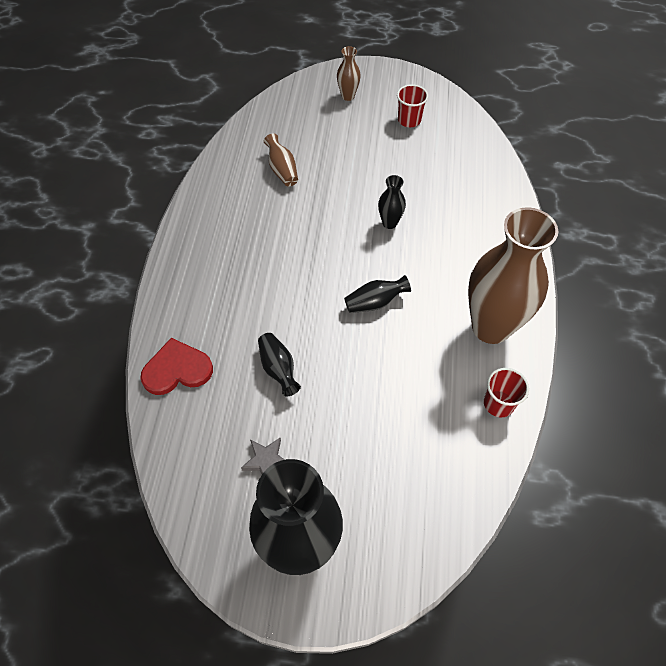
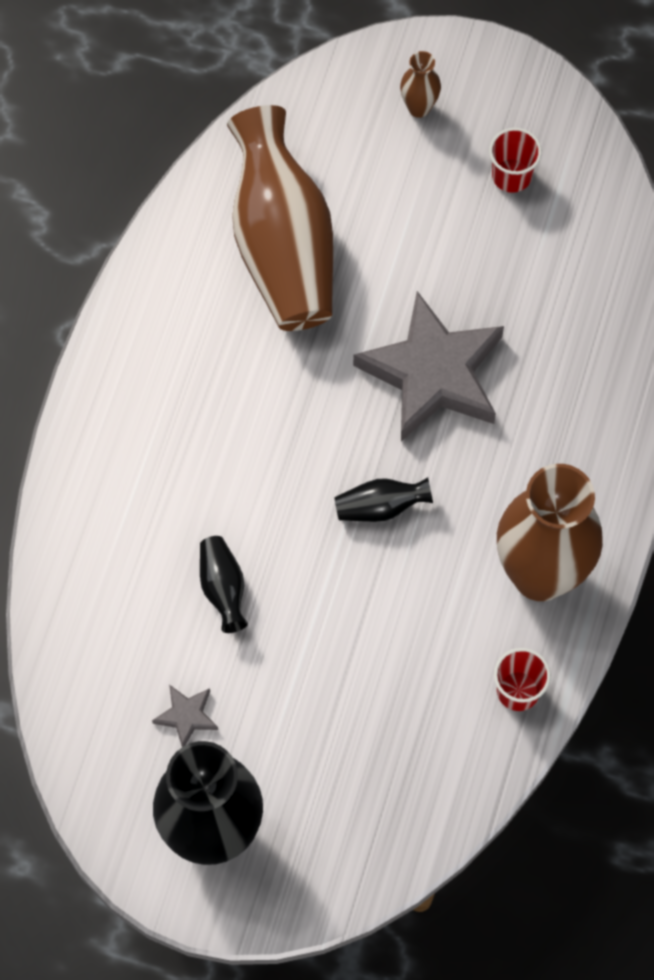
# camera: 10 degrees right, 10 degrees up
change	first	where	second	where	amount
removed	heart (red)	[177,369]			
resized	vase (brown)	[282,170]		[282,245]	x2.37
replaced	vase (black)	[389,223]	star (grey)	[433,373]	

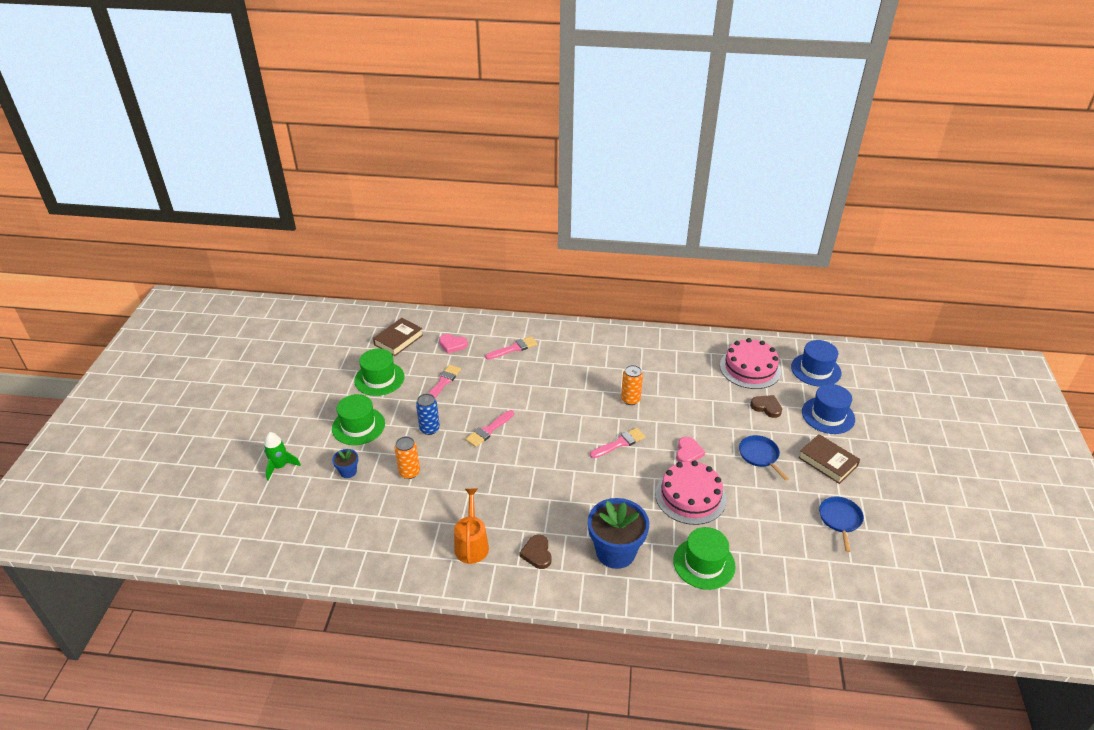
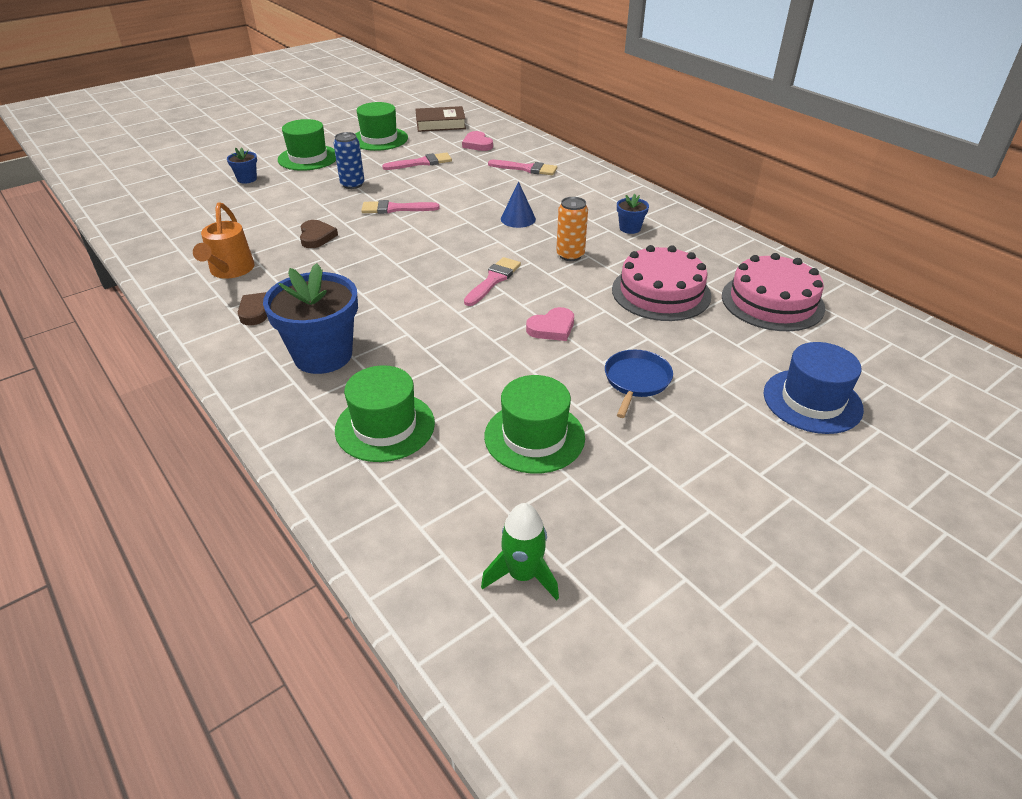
# camera: 45 degrees right, 0 degrees up
change	first	where	second	where	amount
moved	rocket (green)	[280,466]		[522,575]	
removed	can (orange)	[409,472]			
turned	watering can (orange)	[471,544]		[230,271]	135 degrees clockwise
turned	brush (pink)	[619,443]		[493,280]	75 degrees counterclockwise
moved	cake (pink)	[690,496]		[661,292]	
moved	heart (brown)	[766,407]		[316,237]	
removed	hat (blue)	[816,370]			
removed	book (brown)	[827,462]			
removed	pan (blue)	[840,519]			
added			hat (green)	[534,437]	
added			cone (blue)	[518,219]	
added			flower pot (blue)	[630,228]	

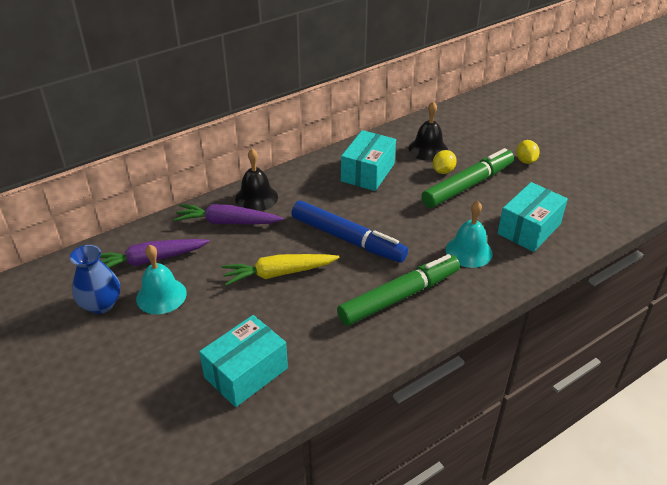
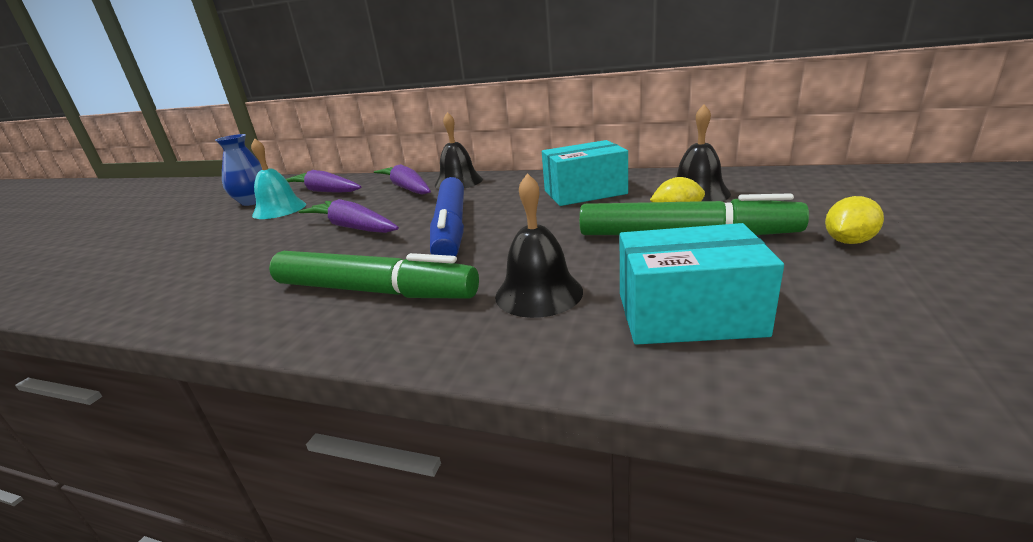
# camera: 55 degrees right, 15 degrees down
change	first	where	second	where	amount
removed	box (turquoise)	[246,373]			
recoloured	carrot (yellow)	[279,273]	carrot (purple)	[353,227]	
recoloured	bell (turquoise)	[468,251]	bell (black)	[538,293]	

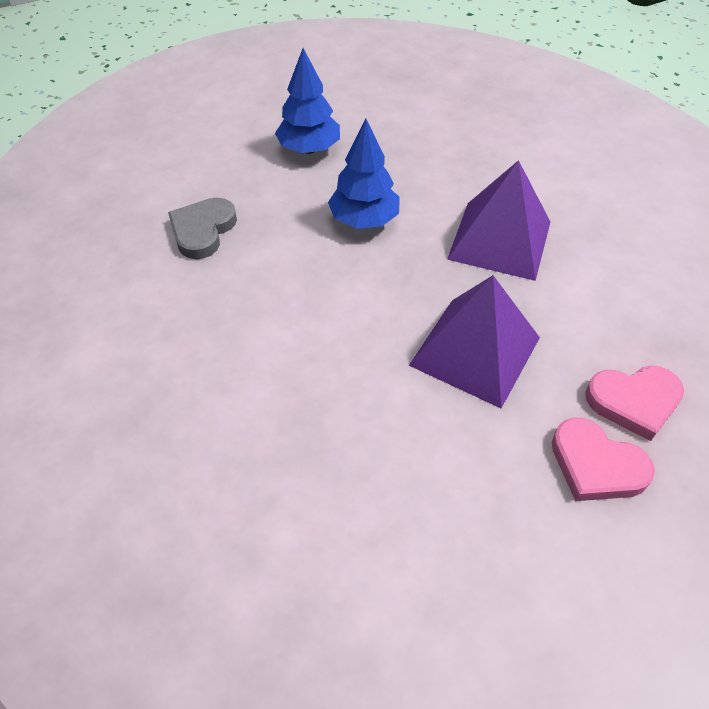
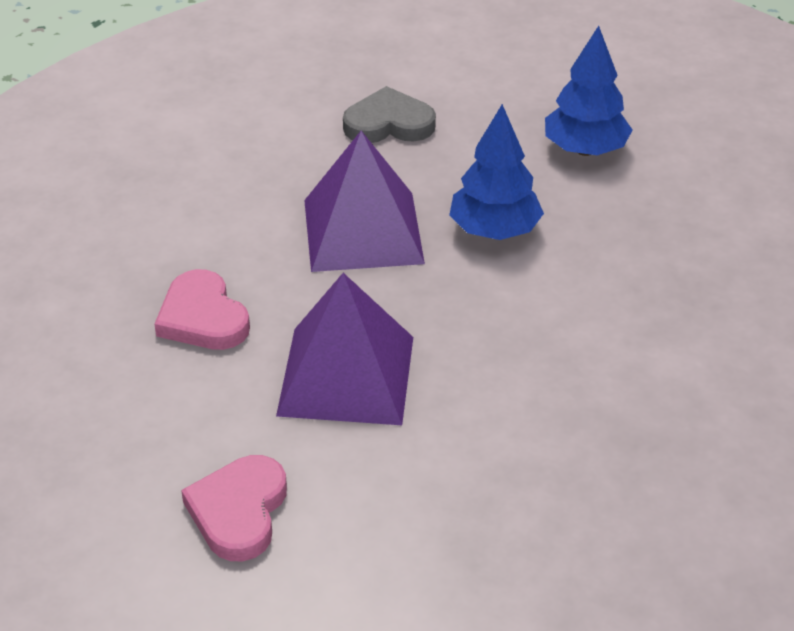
# camera: 65 degrees right, 10 degrees down
change	first	where	second	where	amount
moved	pyramid (purple)	[500,240]		[363,231]	
moved	heart (pink)	[634,402]		[203,317]	

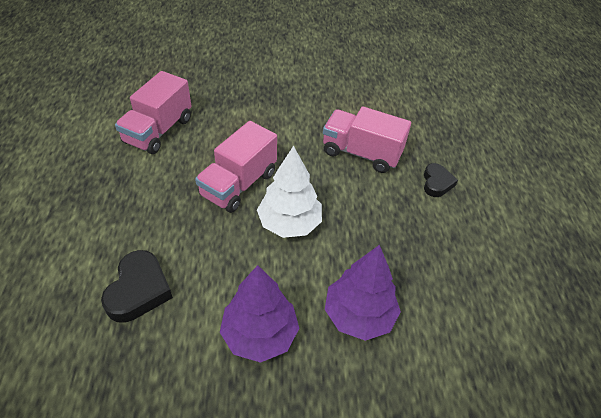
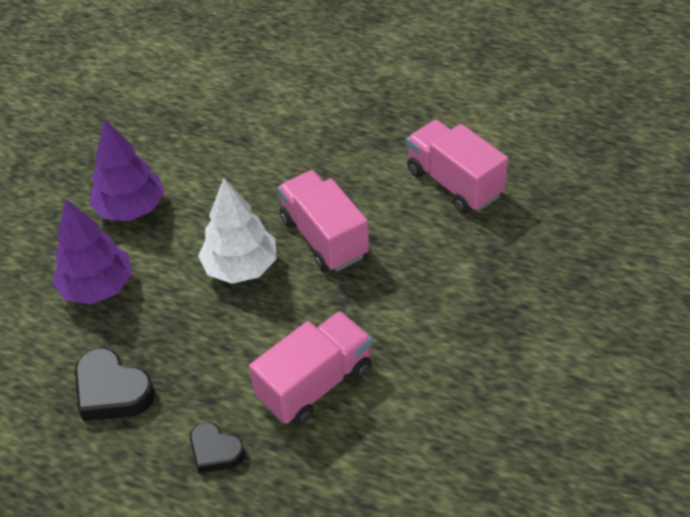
# camera: 120 degrees right, 0 degrees up
change	first	where	second	where	amount
moved	heart (black)	[139,290]		[112,391]	

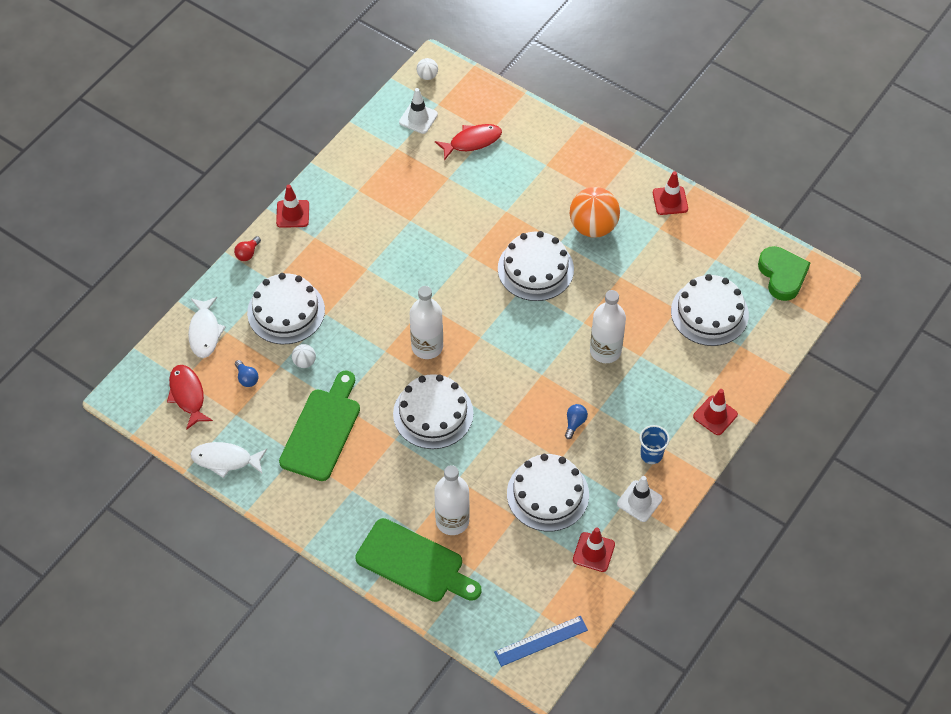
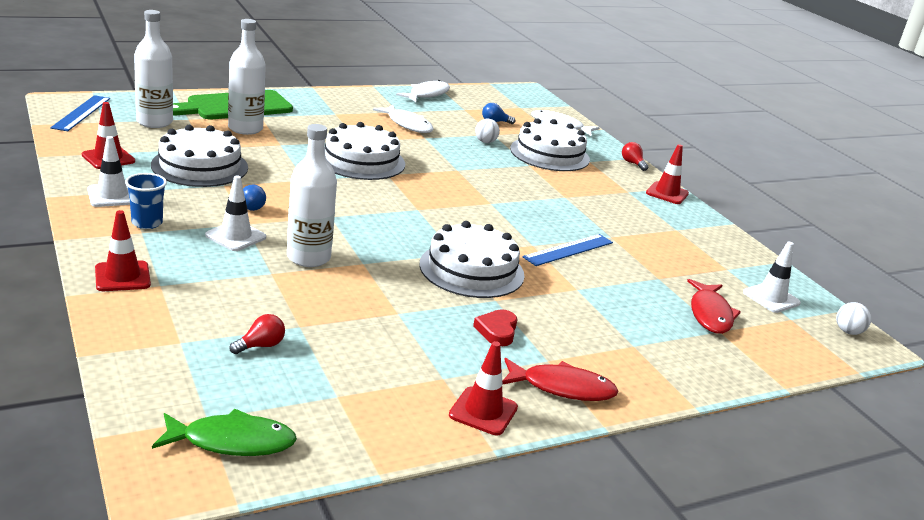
# camera: 115 degrees right, 30 degrees down
change	first	where	second	where	amount
moved	fish (red)	[188,395]		[562,388]	
replaced	cutting board (green)	[322,430]	fish (white)	[407,124]	
moved	bottle (white)	[427,347]		[154,122]	
replaced	ball (orange)	[593,226]	heart (red)	[497,331]	
replaced	cake (white)	[709,312]	light bulb (red)	[261,346]	
replaced	heart (green)	[782,275]	fish (green)	[232,441]	
added			traffic cone (white)	[235,236]	
added			ruler (blue)	[568,250]	

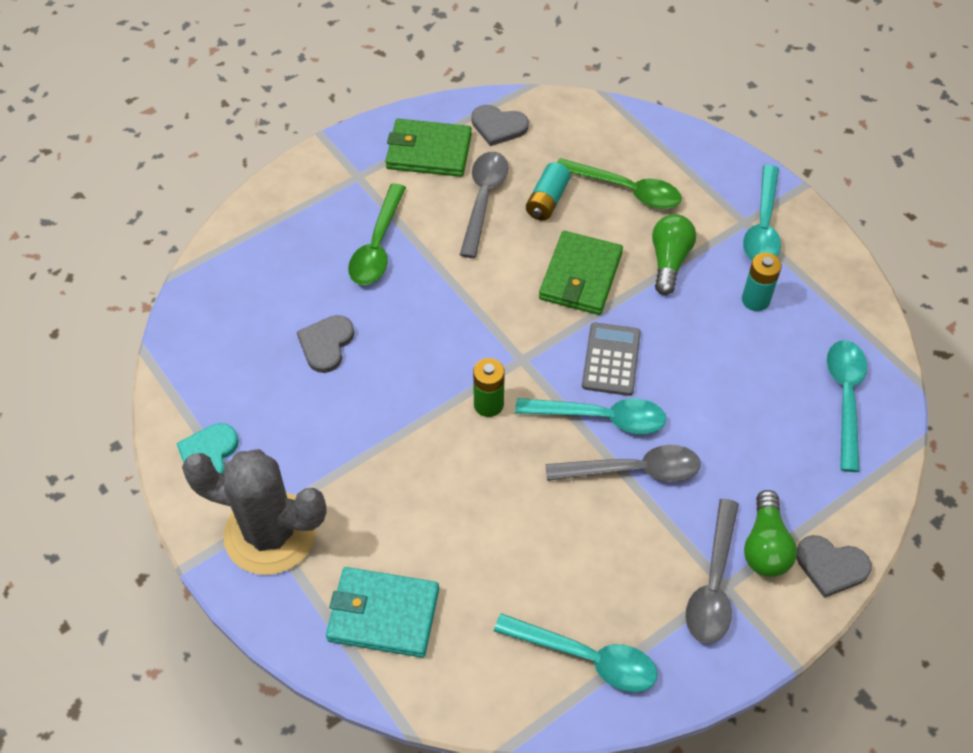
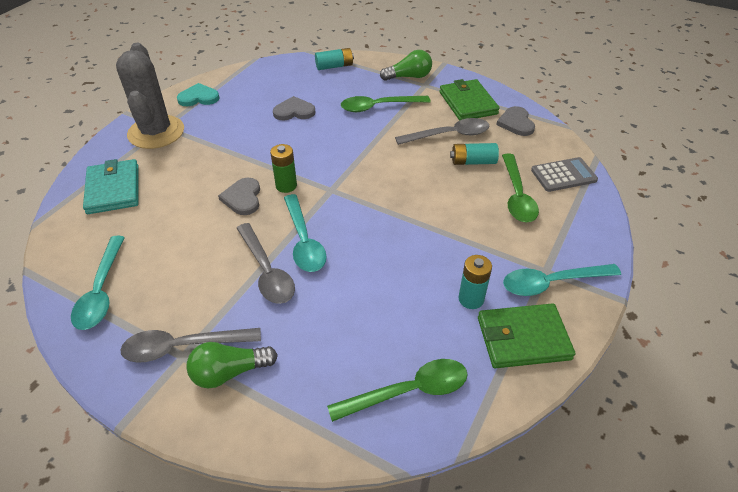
# camera: 65 degrees right, 10 degrees down
change	first	where	second	where	amount
moved	wallet (green)	[580,276]		[523,338]	
moved	calculator (grey)	[611,359]		[563,175]	
moved	light bulb (green)	[669,261]		[409,77]	
moved	heart (grey)	[831,566]		[243,198]	
recoloured	spoon (turquoise)	[845,397]	spoon (green)	[409,391]	
added			battery (turquoise)	[334,66]	

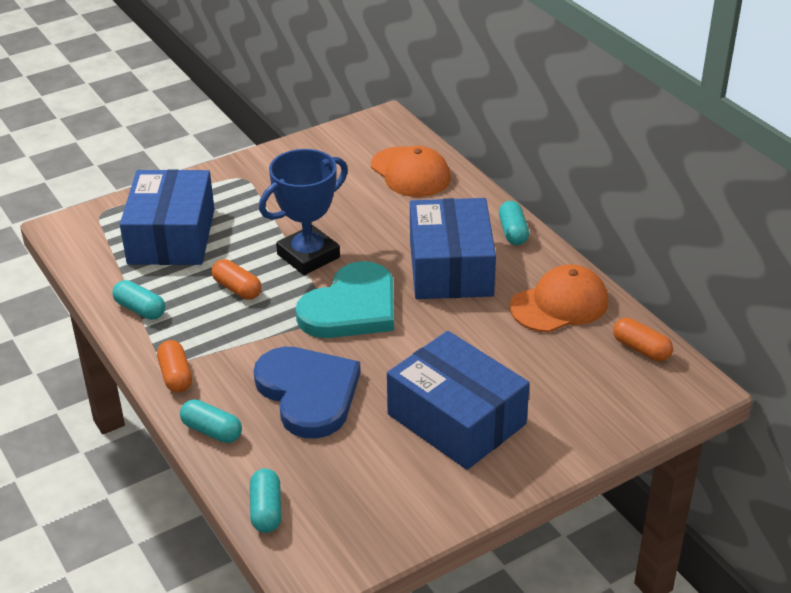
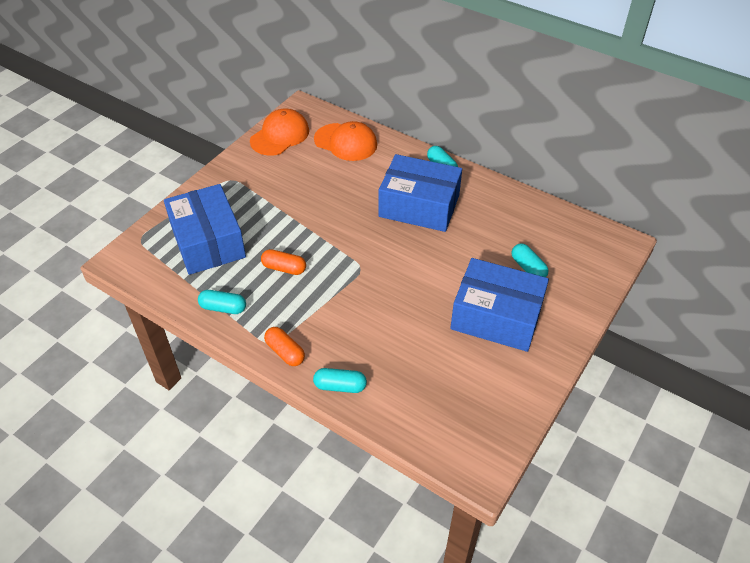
# camera: 25 degrees left, 10 degrees up
change	first	where	second	where	amount
moved	capsule (turquoise)	[266,510]		[528,268]	
removed	heart (blue)	[308,393]			
removed	trophy (blue)	[308,256]			
removed	heart (turquoise)	[351,307]			
turned	box (blue)	[450,268]		[419,206]	45 degrees counterclockwise
moved	cap (orange)	[559,304]		[280,135]	
removed	capsule (orange)	[641,349]			

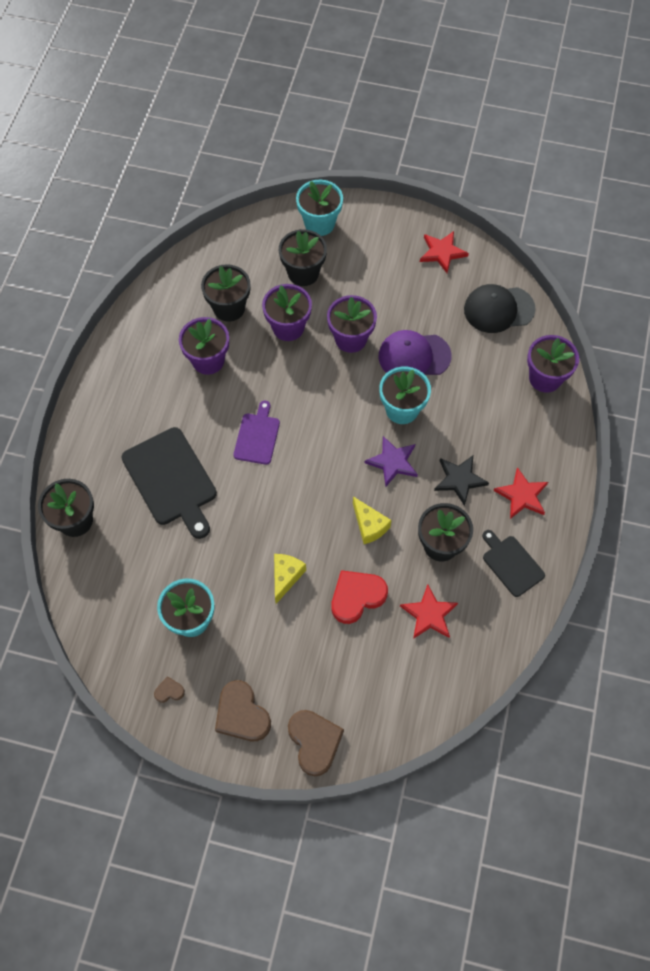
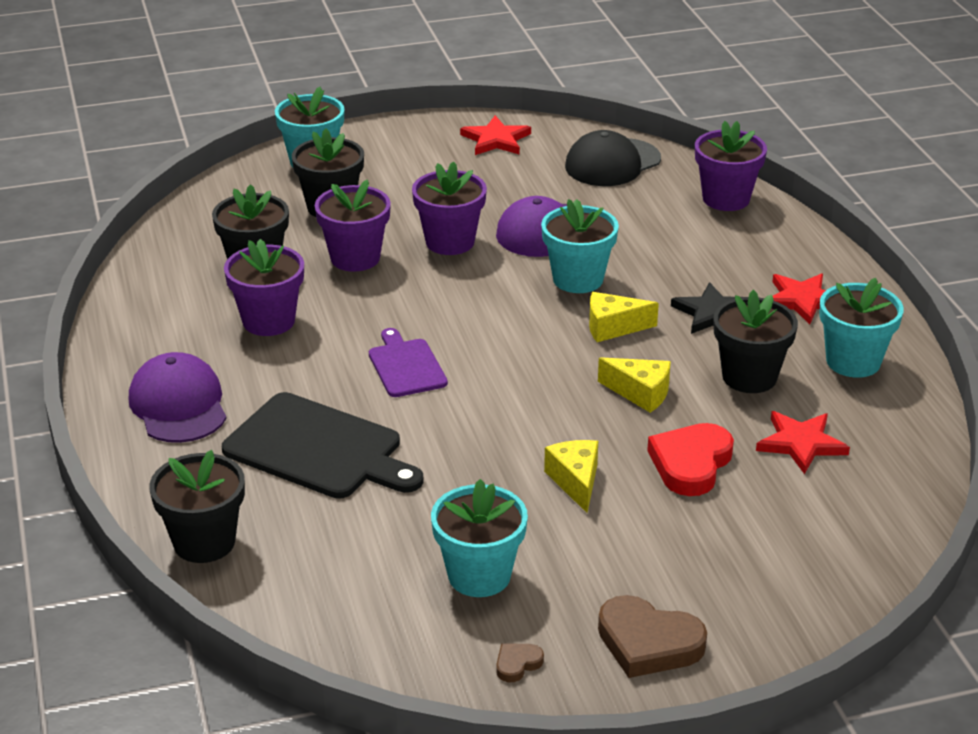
# camera: 30 degrees left, 30 degrees down
change	first	where	second	where	amount
removed	heart (brown)	[314,742]			
replaced	star (purple)	[393,462]	cheese (yellow)	[613,327]	
replaced	cutting board (black)	[511,564]	flower pot (turquoise)	[853,361]	
added			cap (purple)	[178,405]	

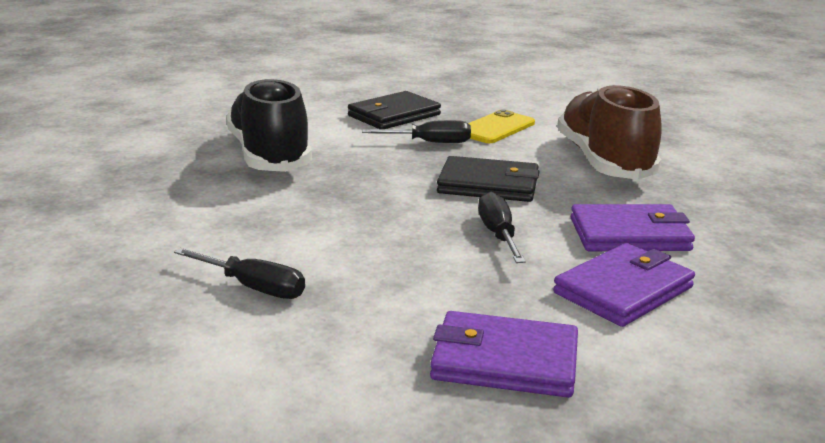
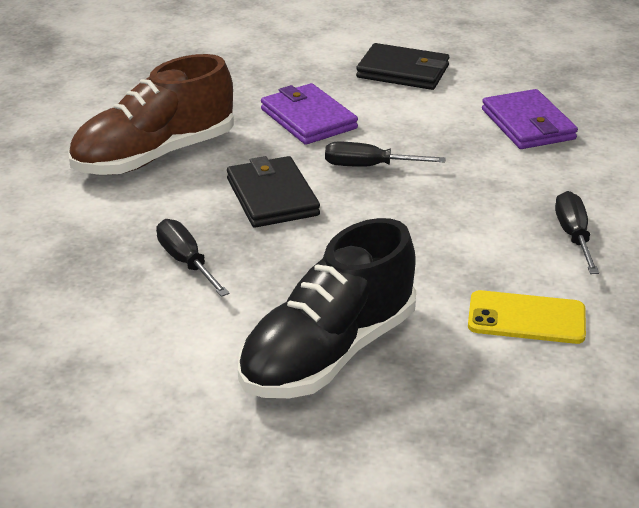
# camera: 120 degrees left, 10 degrees up
change	first	where	second	where	amount
moved	wallet (black)	[394,115]		[403,71]	
moved	phone (yellow)	[495,128]		[526,318]	
turned	screwdriver (black)	[498,235]		[369,166]	45 degrees clockwise
removed	wallet (purple)	[623,290]			

